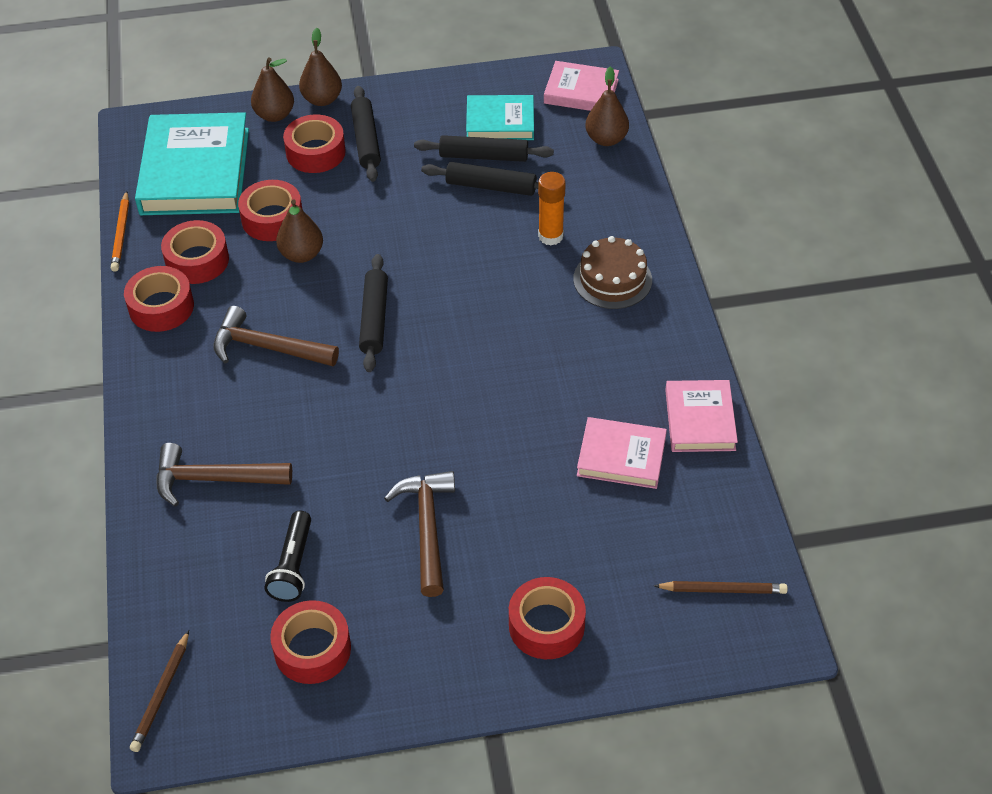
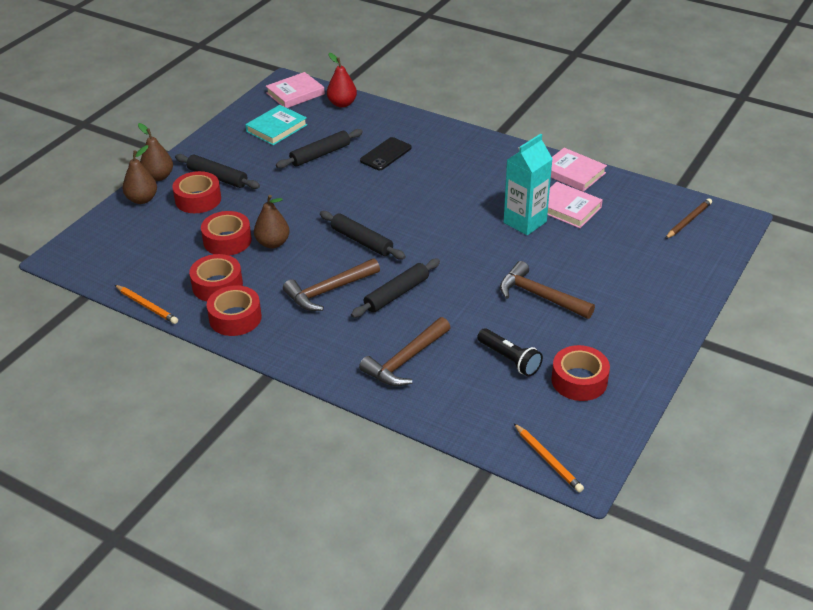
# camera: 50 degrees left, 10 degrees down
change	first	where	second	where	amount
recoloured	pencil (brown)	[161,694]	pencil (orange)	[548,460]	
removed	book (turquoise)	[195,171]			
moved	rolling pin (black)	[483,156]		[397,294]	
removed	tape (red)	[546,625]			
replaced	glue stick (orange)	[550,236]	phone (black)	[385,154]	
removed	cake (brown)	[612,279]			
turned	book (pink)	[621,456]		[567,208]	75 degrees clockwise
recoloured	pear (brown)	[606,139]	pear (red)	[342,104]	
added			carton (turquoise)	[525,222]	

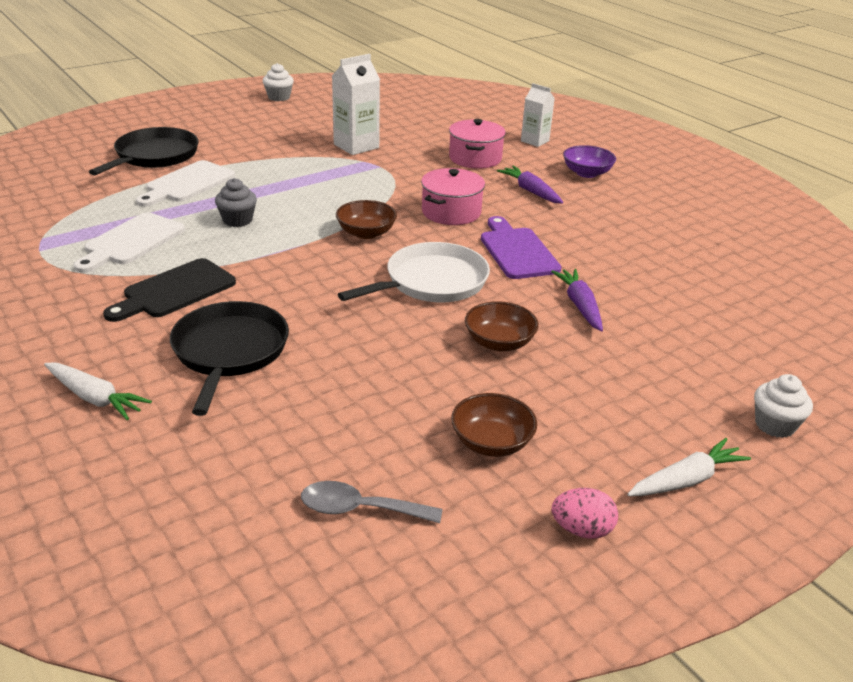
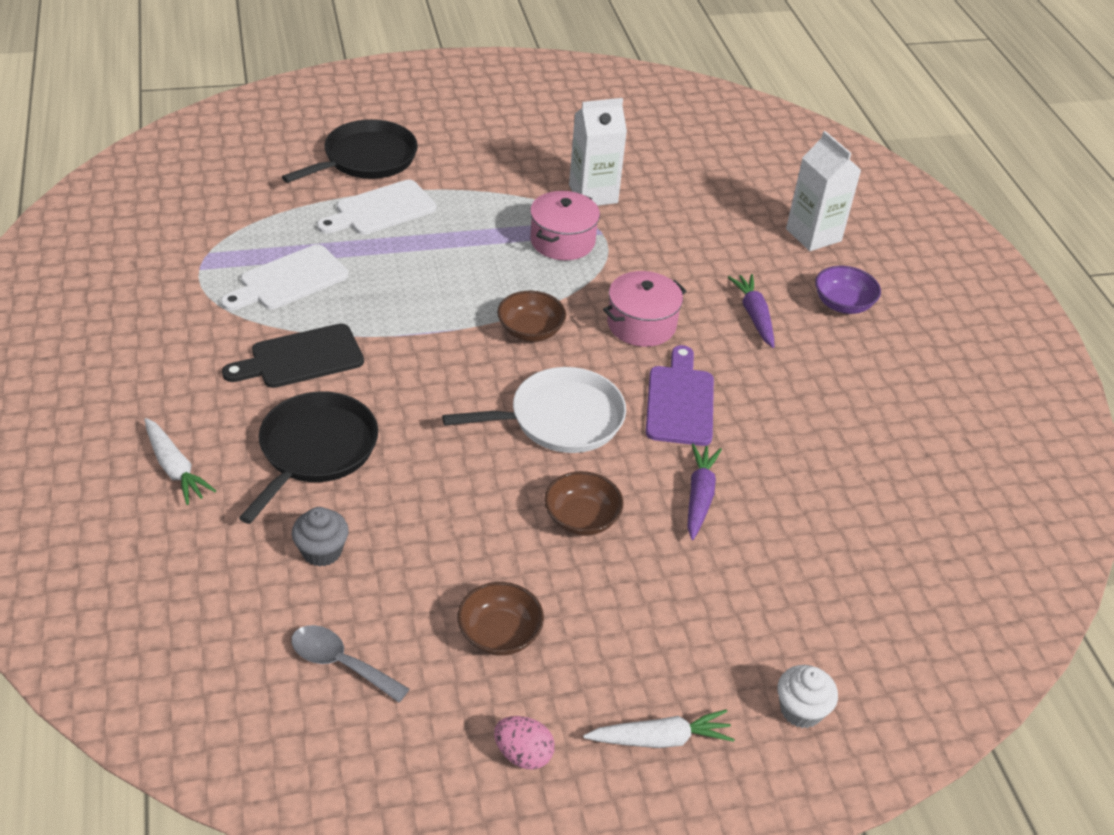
# camera: 20 degrees right, 10 degrees up
change	first	where	second	where	amount
moved	cupcake (grey)	[237,220]		[322,551]	
removed	cupcake (white)	[279,97]			
moved	pot (pink)	[475,158]		[562,241]	
resized	carton (white)	[535,141]		[813,235]	x1.54

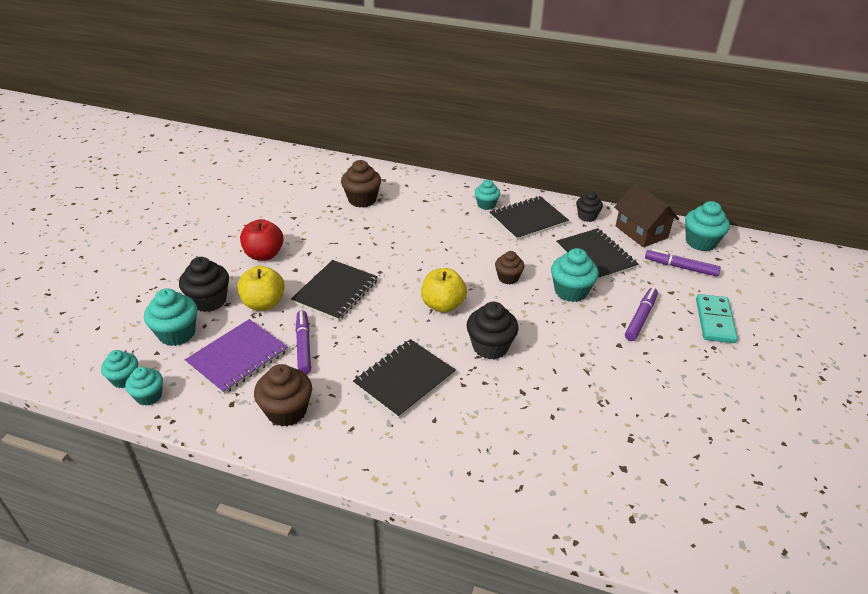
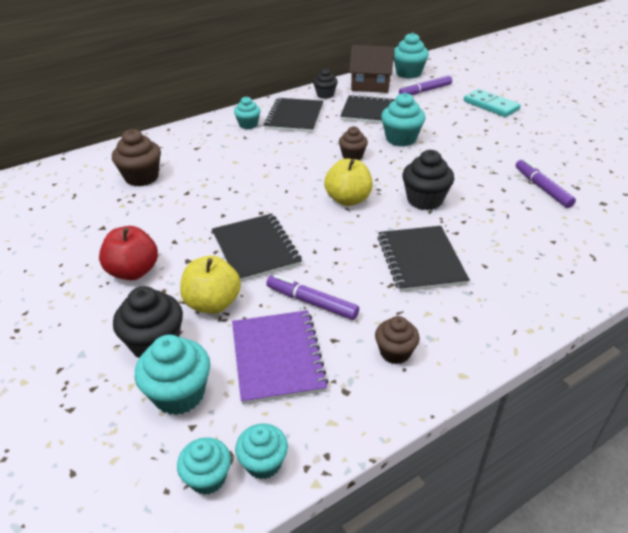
# camera: 50 degrees left, 0 degrees up
change	first	where	second	where	amount
resized	cupcake (brown)	[287,411]		[395,352]	x0.64
moved	marker (purple)	[640,318]		[542,188]	

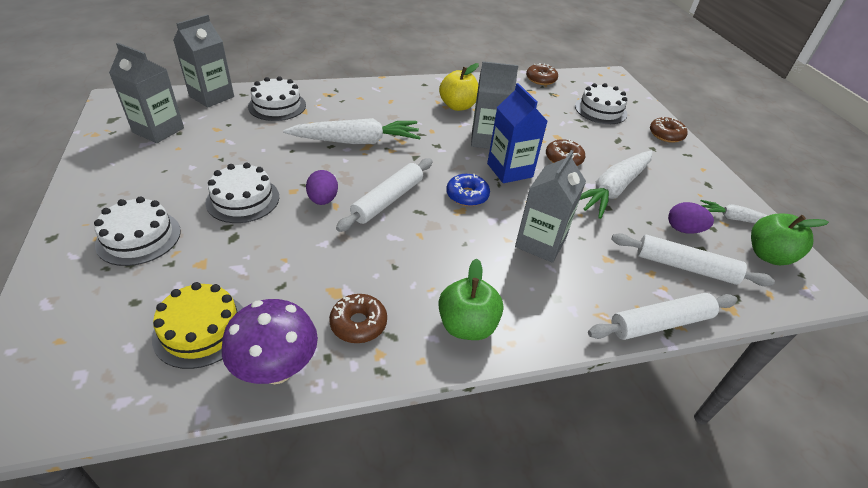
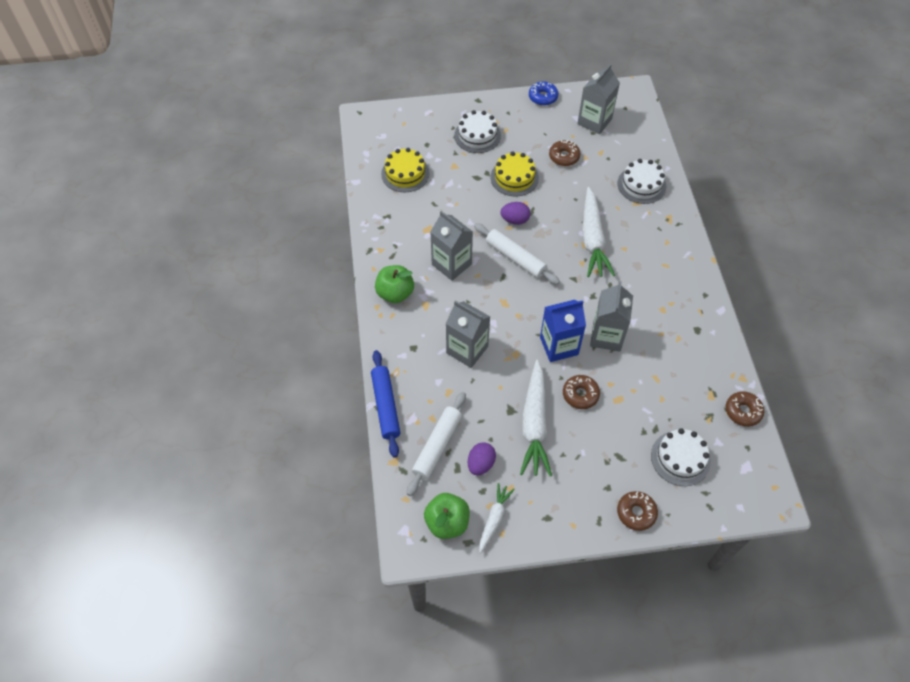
# camera: 100 degrees right, 15 degrees up
change	first	where	second	where	amount
moved	carton (grey)	[212,96]		[451,264]	
recoloured	cake (white)	[243,199]	cake (yellow)	[514,177]	
removed	mushroom (purple)	[277,369]			
moved	donut (brown)	[358,324]		[564,157]	
removed	apple (yellow)	[457,106]			
moved	donut (blue)	[467,195]		[543,97]	
turned	carrot (white)	[613,190]		[534,424]	135 degrees counterclockwise
recoloured	rolling pin (white)	[660,323]	rolling pin (blue)	[385,406]	

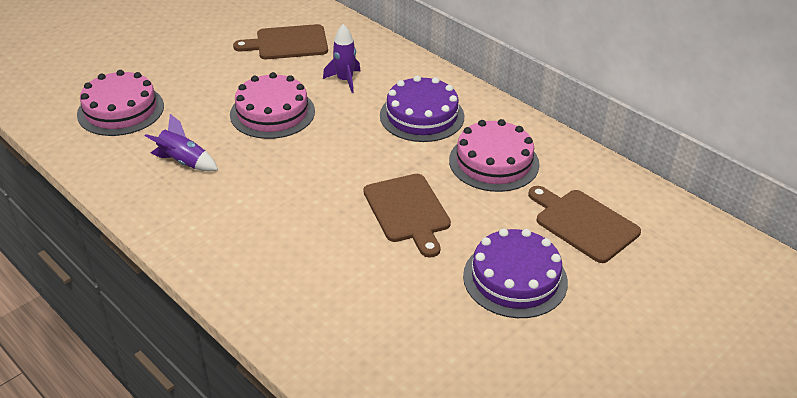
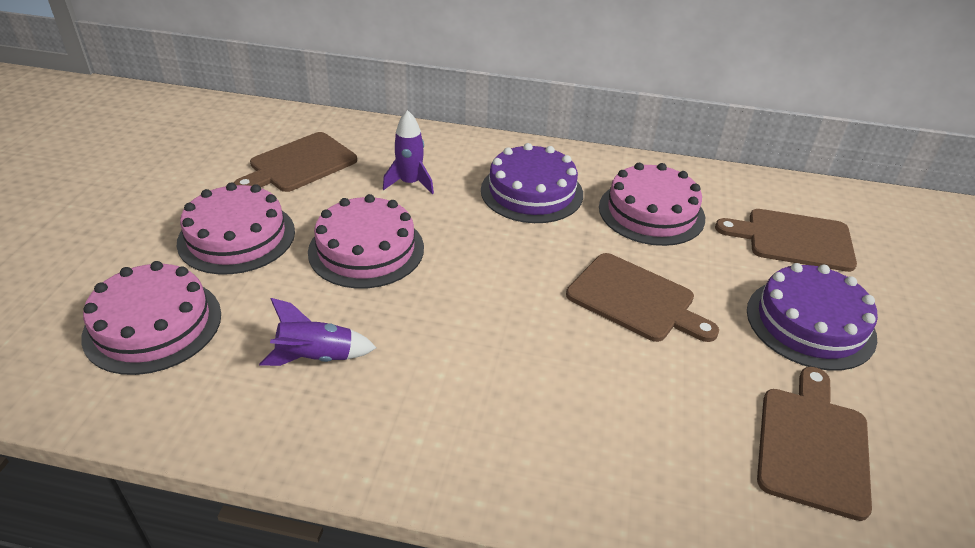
# camera: 35 degrees left, 0 degrees up
change	first	where	second	where	amount
added			cake (pink)	[236,237]	
added			cutting board (brown)	[812,445]	

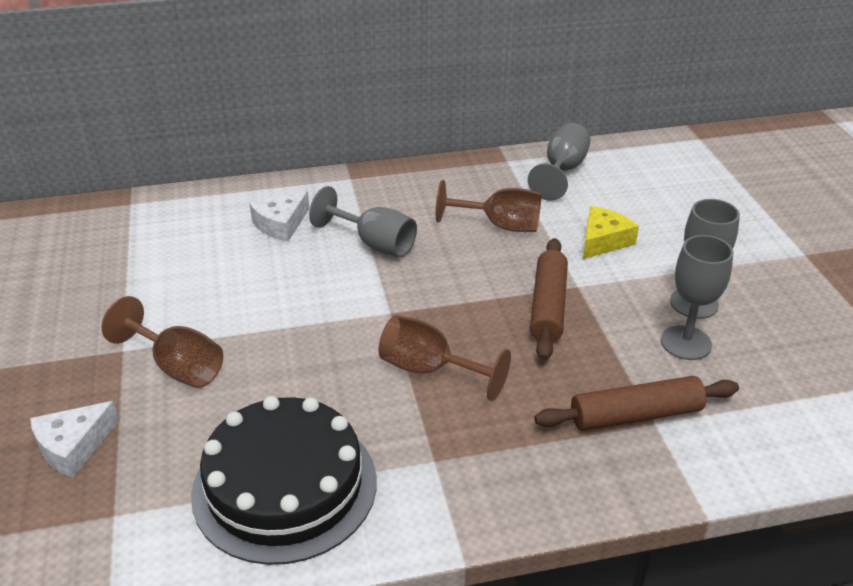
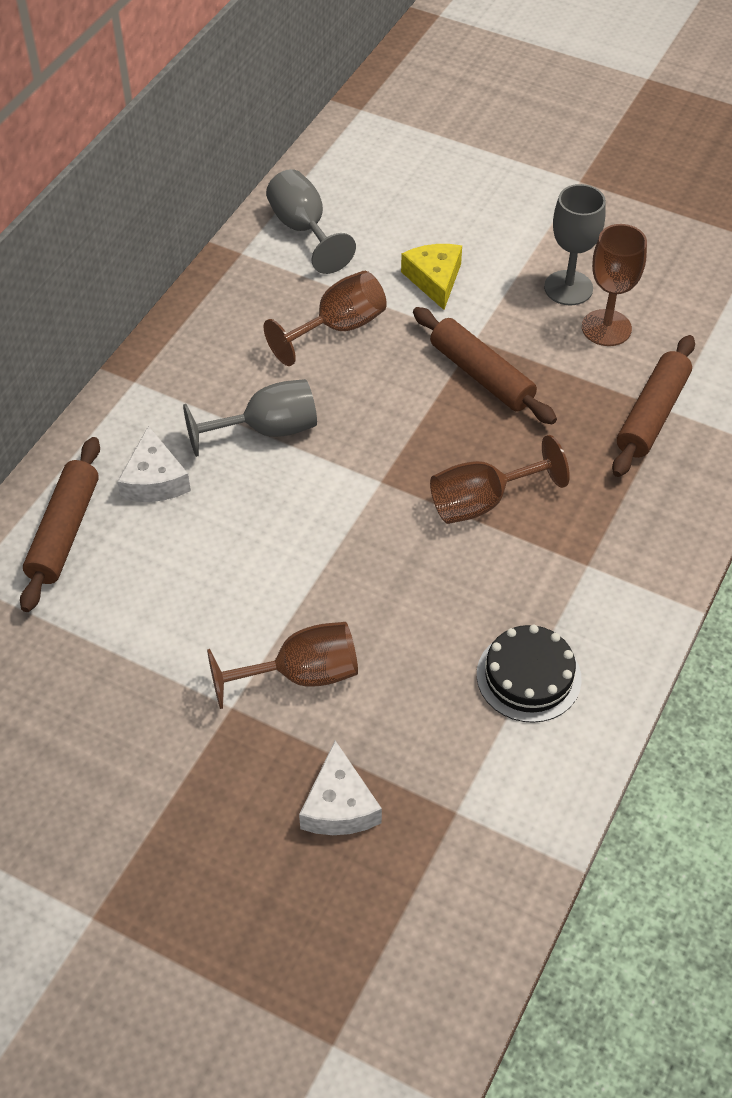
# camera: 50 degrees left, 15 degrees up
change	first	where	second	where	amount
resized	cake (black)	[285,486]		[528,676]	x0.57
recoloured	goblet (grey)	[685,343]	goblet (brown)	[606,328]	
added			rolling pin (brown)	[64,532]	

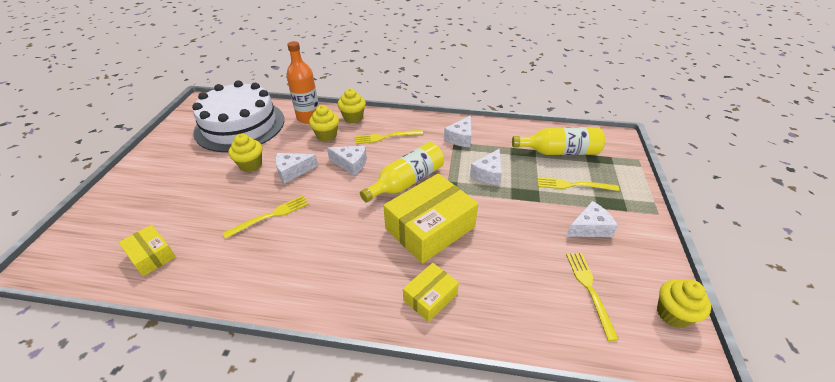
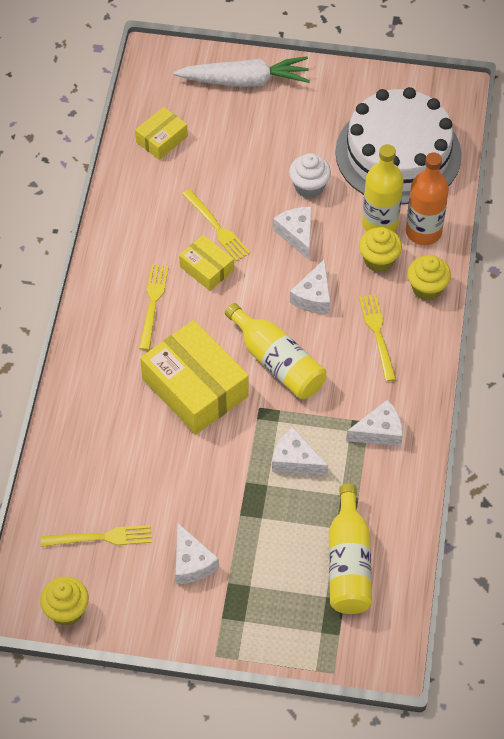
# camera: 90 degrees right, 15 degrees up
change	first	where	second	where	amount
recoloured	cupcake (yellow)	[250,165]	cupcake (white)	[309,187]	
moved	box (yellow)	[430,297]		[206,268]	
turned	cheese (white)	[460,138]		[379,432]	135 degrees clockwise
moved	fork (yellow)	[573,185]		[153,303]	
added			carrot (white)	[245,81]	
added			bottle (yellow)	[380,224]	

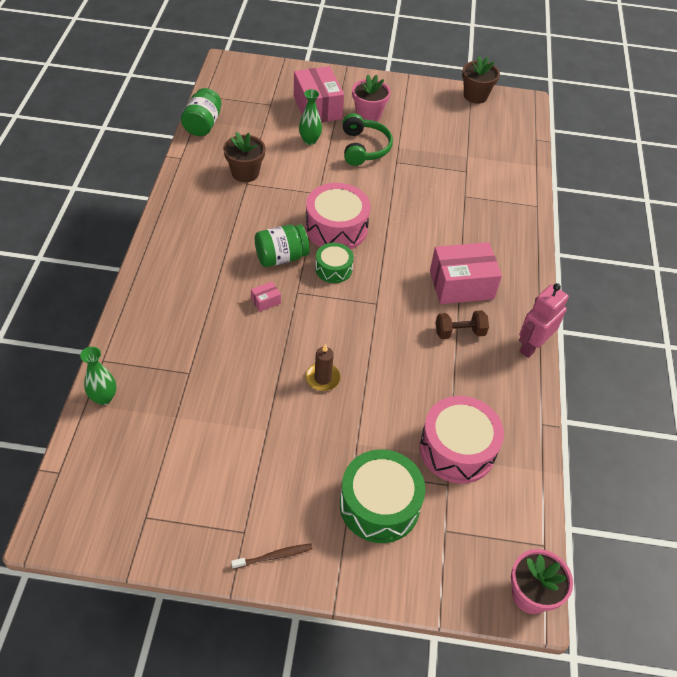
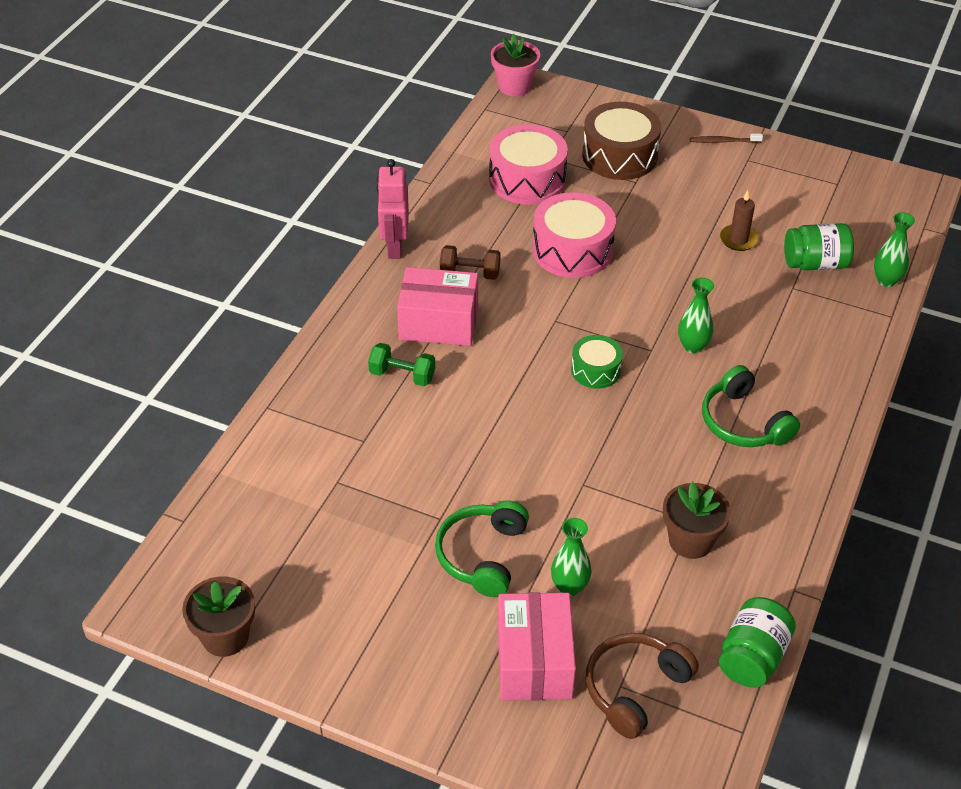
# camera: 160 degrees left, 5 degrees down
change	first	where	second	where	amount
replaced	box (pink)	[266,301]	vase (green)	[693,346]	
moved	jar (green)	[281,257]		[815,263]	
moved	drum (pink)	[336,228]		[572,250]	
moved	candle (brown)	[322,378]		[738,239]	
recoloured	drum (green)	[379,505]	drum (brown)	[619,155]	
removed	flower pot (pink)	[368,115]			
turned	robot (pink)	[532,346]		[394,247]	120 degrees clockwise
added			dumbbell (green)	[402,375]	
added			headphones (brown)	[635,688]	
added			headphones (green)	[743,422]	

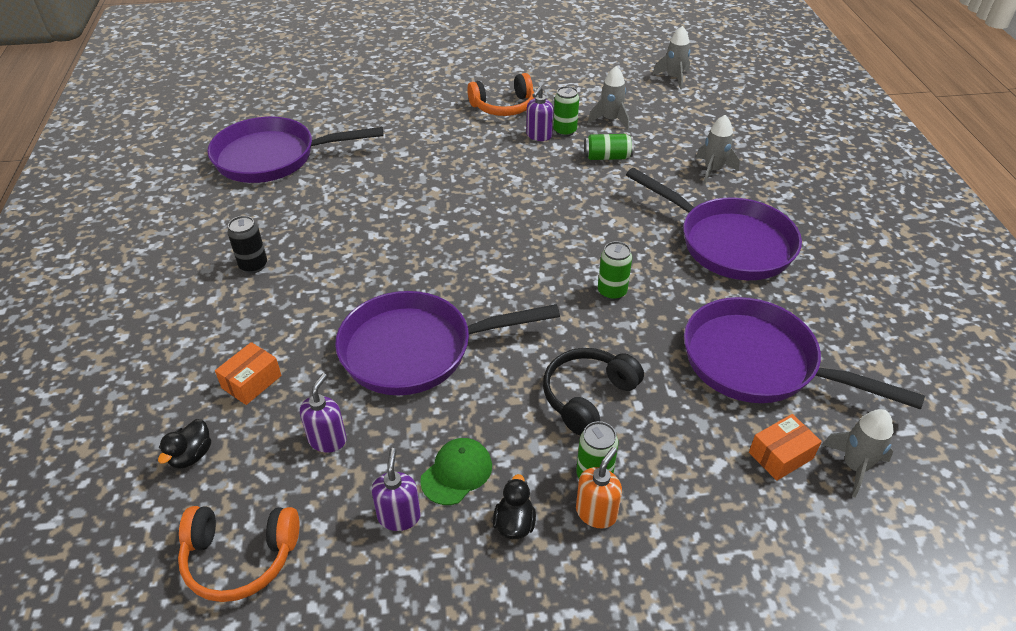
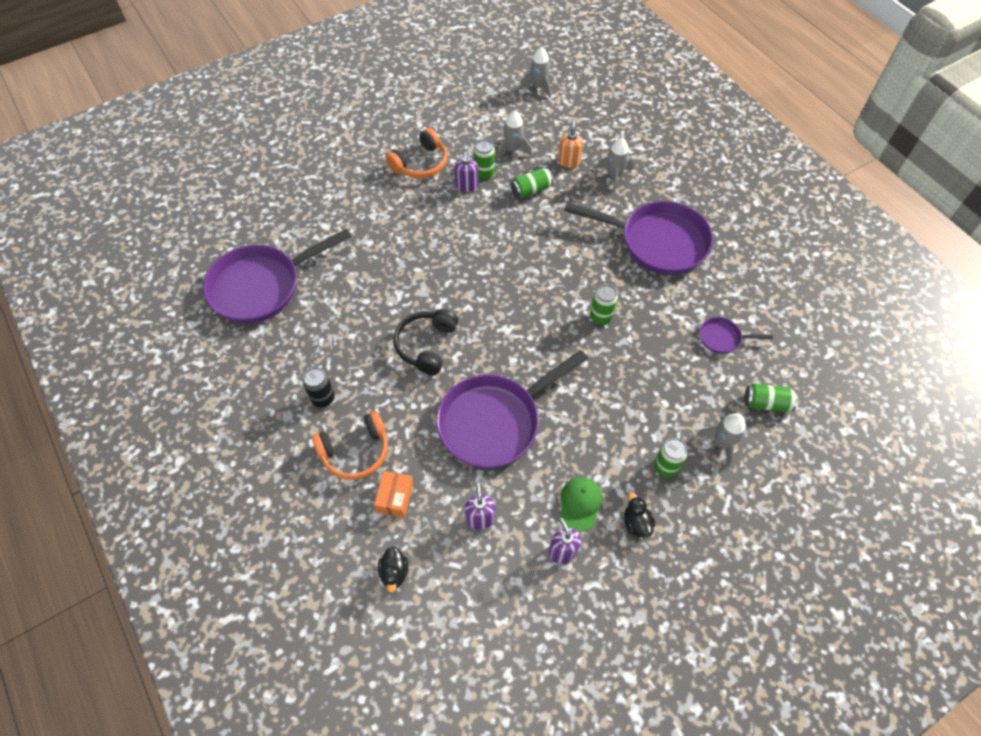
# camera: 25 degrees left, 15 degrees up
change	first	where	second	where	amount
moved	headphones (orange)	[240,558]		[355,452]	
moved	headphones (black)	[587,396]		[426,345]	
moved	soap dispenser (orange)	[596,513]		[569,161]	
resized	pan (purple)	[758,363]		[722,338]	x0.44
replaced	box (orange)	[780,455]	can (green)	[766,403]	
moved	rocket (grey)	[854,466]		[721,443]	

